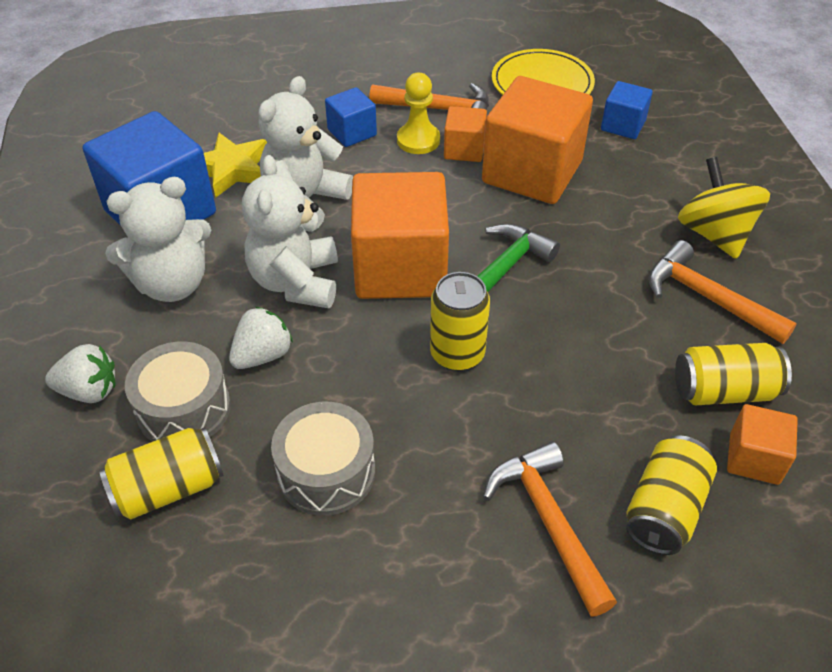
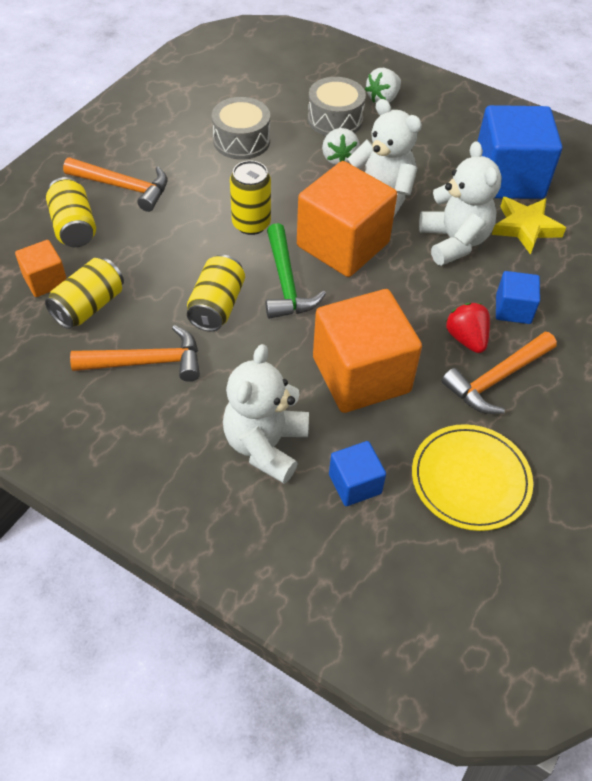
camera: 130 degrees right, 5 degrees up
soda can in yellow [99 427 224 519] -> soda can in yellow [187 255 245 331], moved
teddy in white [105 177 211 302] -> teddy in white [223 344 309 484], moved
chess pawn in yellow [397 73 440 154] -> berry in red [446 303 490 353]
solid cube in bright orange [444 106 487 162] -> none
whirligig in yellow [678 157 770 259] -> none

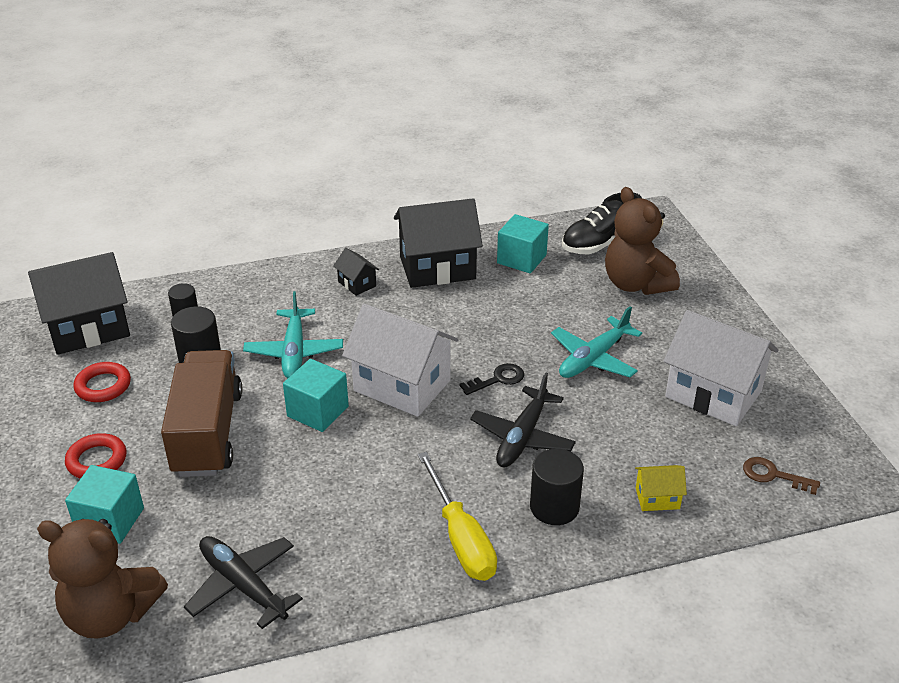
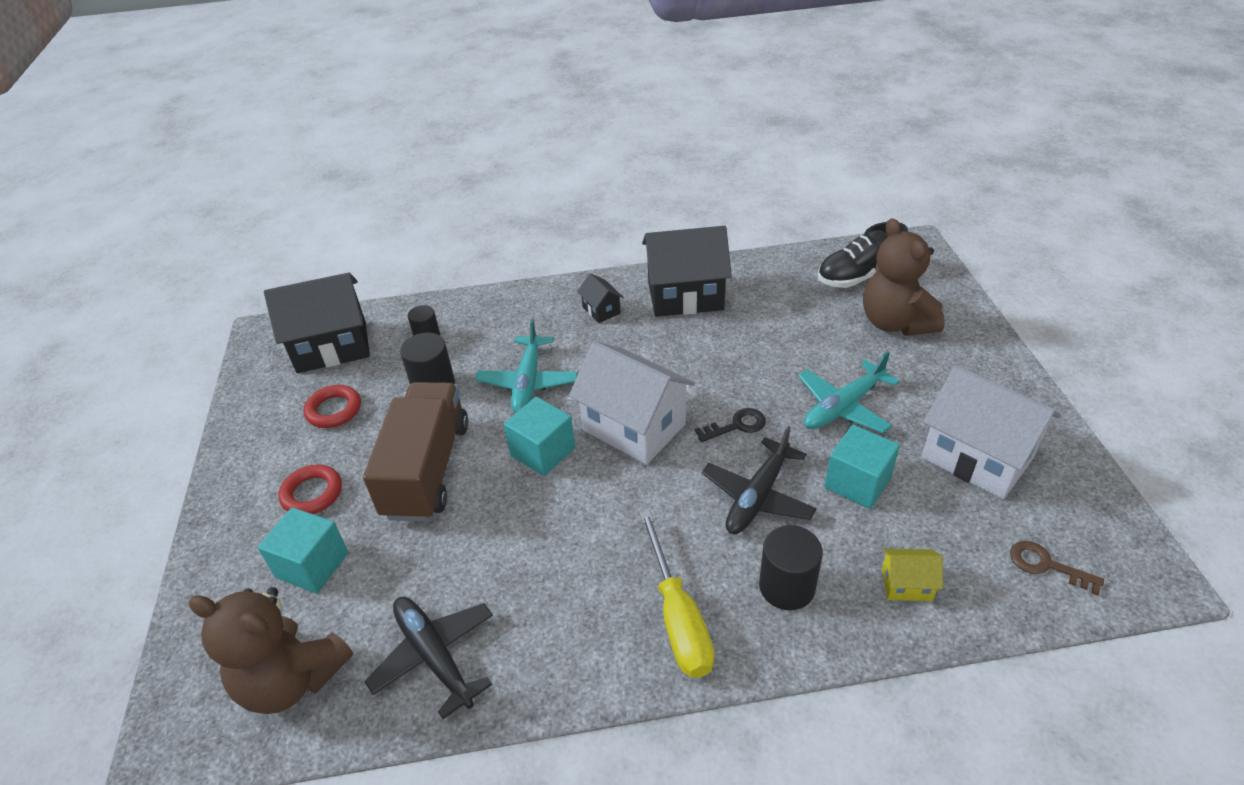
camera: 10 degrees right, 5 degrees up
solid cube in turquoise [497 214 549 274] -> solid cube in turquoise [824 425 900 509], moved

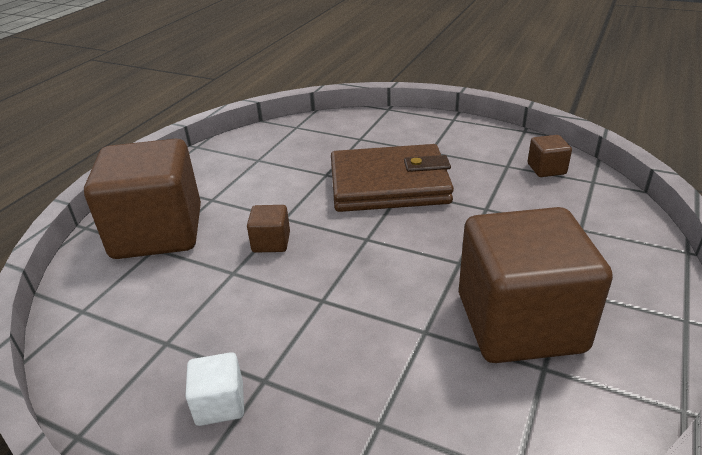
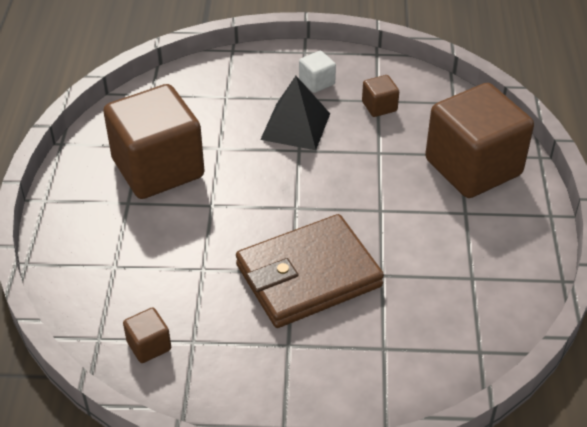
camera: 155 degrees right, 10 degrees up
solid cube in brown [247 205 290 253] -> solid cube in brown [362 75 399 117], moved
none -> pyramid in black [260 76 330 150]

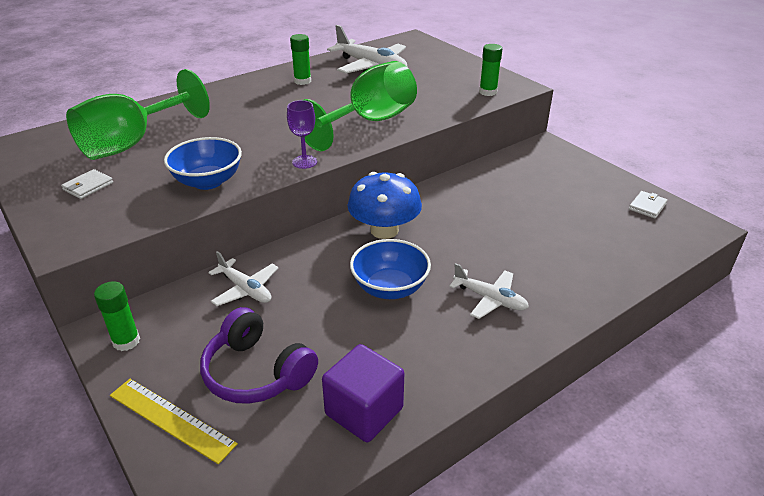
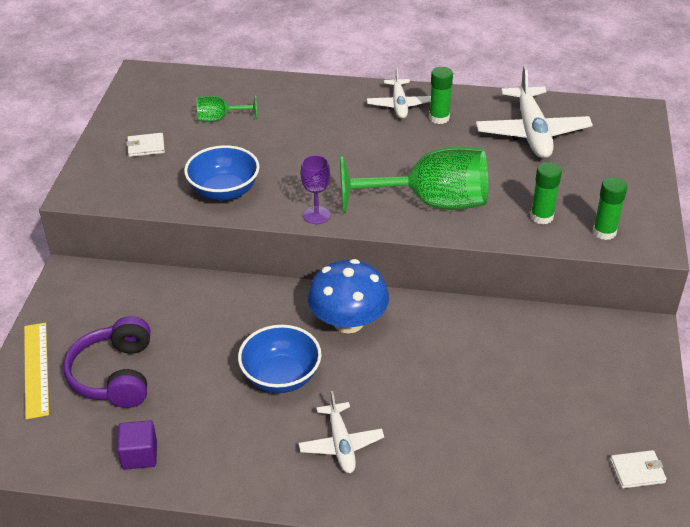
camera: 45 degrees right, 5 degrees up
goblet in leaf-green [66 69 210 160] -> goblet in leaf-green [197 95 257 122], x0.46
stick of glue in leaf-green [94 281 140 351] -> stick of glue in leaf-green [530 162 562 224], moved
toy plane in white [208 251 278 306] -> toy plane in white [367 67 431 119], moved
solid cube in purple [322 344 404 442] -> solid cube in purple [117 420 157 470], x0.64

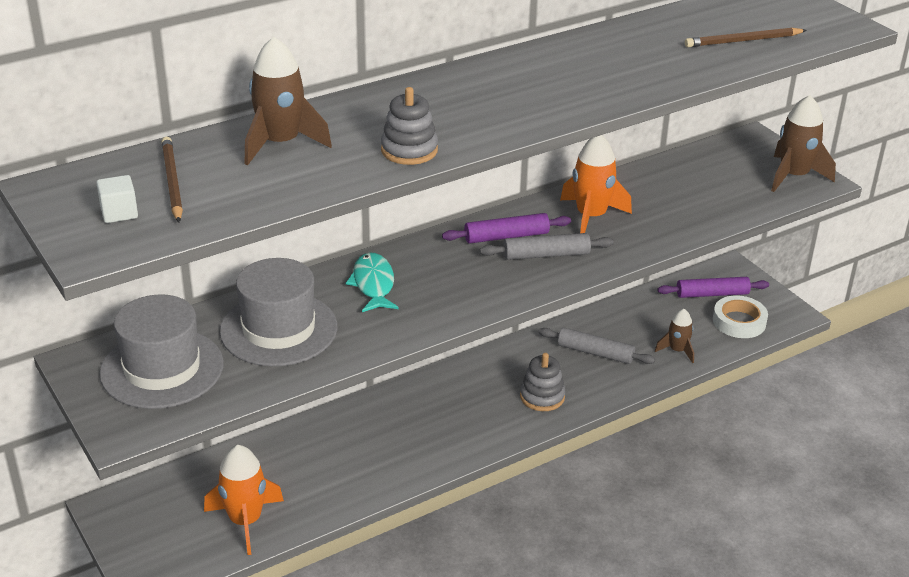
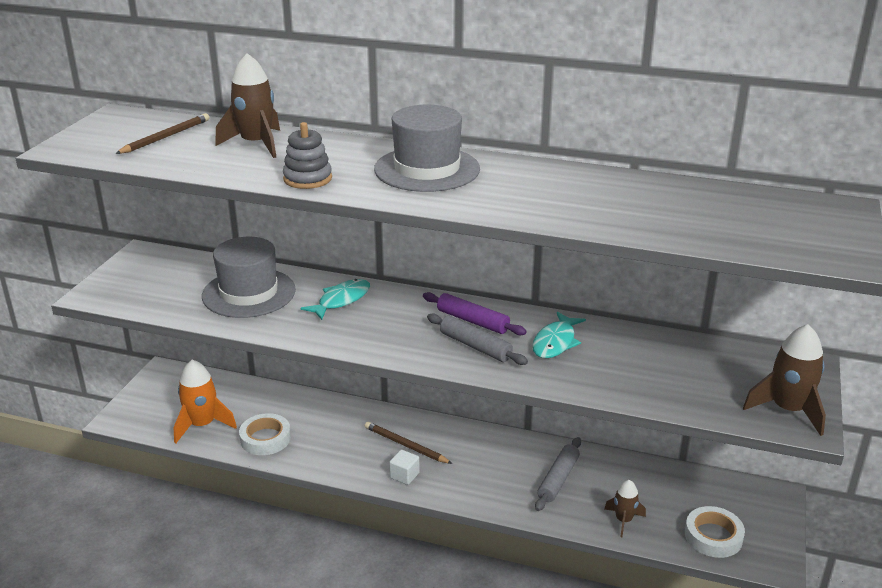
camera: 50 degrees right, 5 degrees down
solid cube in white [96 175 138 223] -> solid cube in white [389 450 420 485], moved
hat in grey [99 294 224 409] -> hat in grey [374 105 480 192], moved
ring stacker in grey [520 353 566 411] -> none
rolling pin in grey [539 327 655 364] -> rolling pin in grey [535 437 581 511], 45 degrees clockwise
rocket in bright orange [560 135 632 233] -> fish in turquoise [532 312 586 358]
rolling pin in purple [657 277 769 298] -> none
lead pencil in brown [685 28 807 47] -> lead pencil in brown [365 422 452 464], moved
none -> sticky tape in white [239 413 291 455]

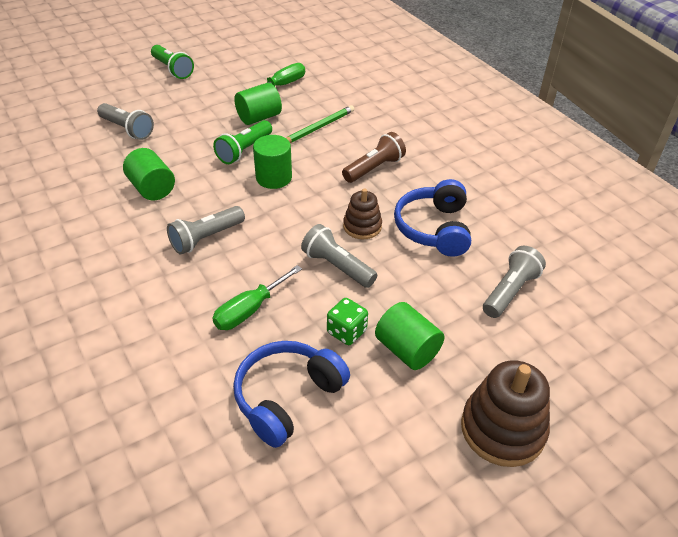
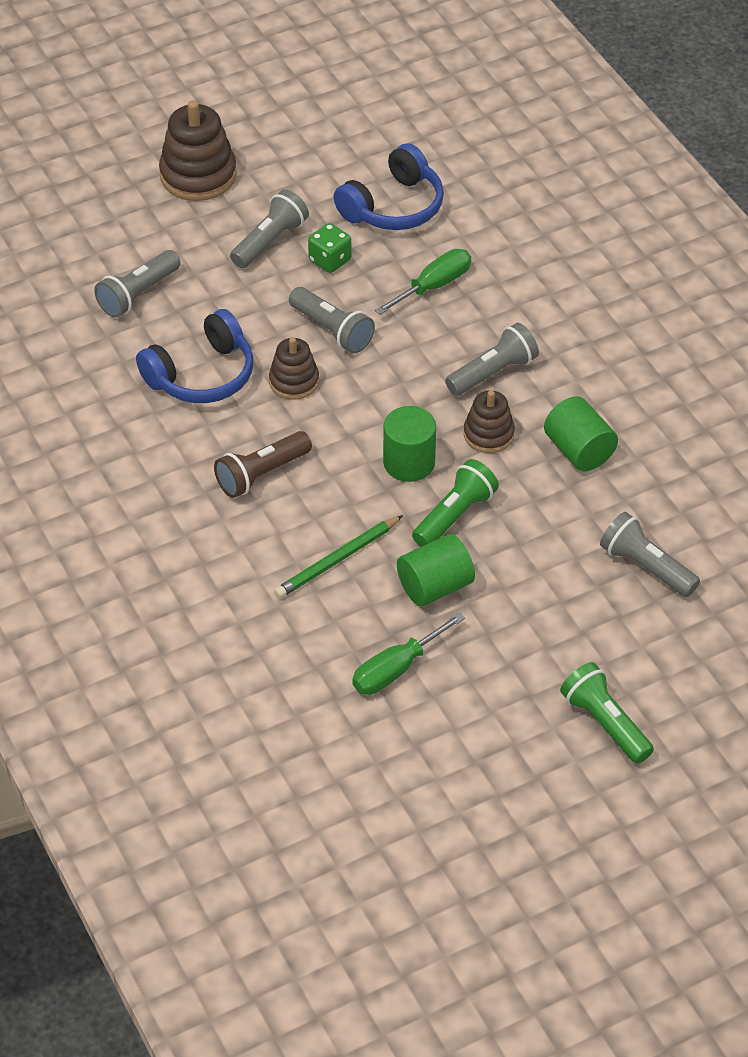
camera: 175 degrees left, 5 degrees up
cylinder in leaf-green [375 302 444 370] -> pocket torch in grey [230 189 309 268]
headphones in royal blue [394 179 471 257] -> headphones in royal blue [136 309 254 403], 45 degrees clockwise
none -> ring stacker in brown [464 390 515 453]

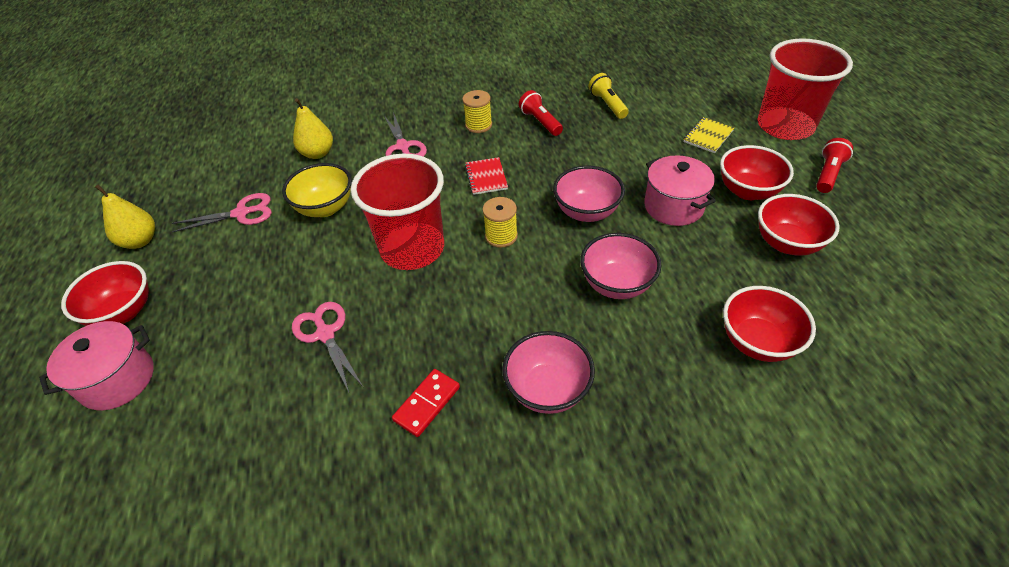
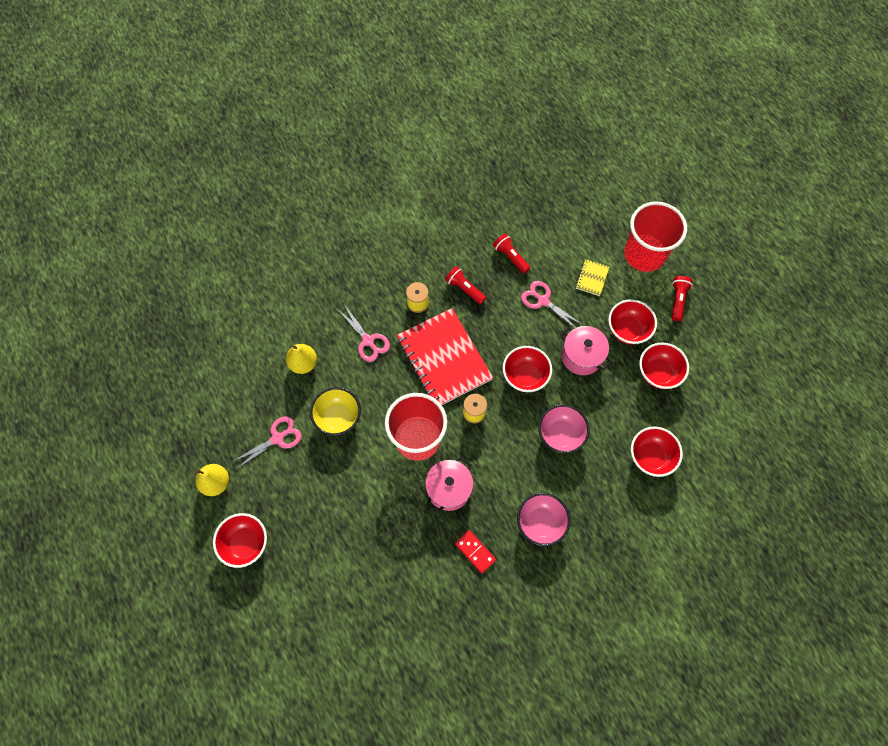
camera: 20 degrees left, 20 degrees up
pot in rose-pink [39 321 154 410] -> pot in rose-pink [425 457 473 513], moved
pair of scissors in rose-pink [292 302 363 392] -> pair of scissors in rose-pink [521 281 583 328], moved
domino piece in red [392 369 460 437] -> domino piece in red [455 530 496 573], 60 degrees counterclockwise
exercise book in red [465 157 508 195] -> exercise book in red [397 308 493 405], x2.41
bowl in rose-pink [553 166 625 222] -> bowl in red [503 346 552 392]
pocket torch in yellow [588 73 629 119] -> pocket torch in red [493 233 530 274]

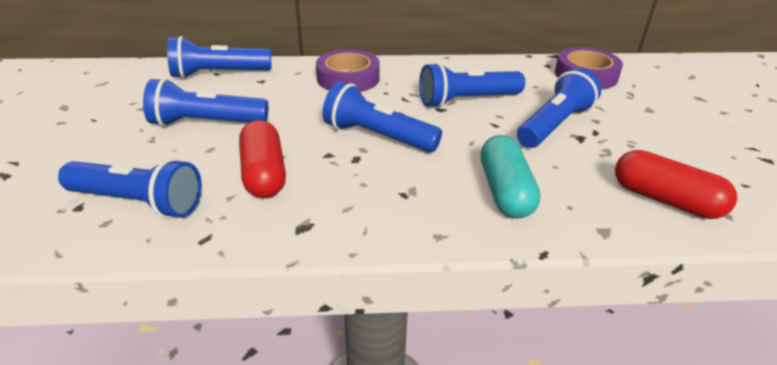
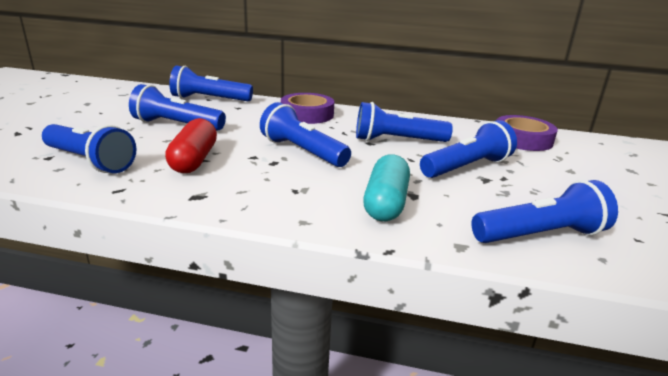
camera: 15 degrees right, 10 degrees down
pill in red [615 150 737 219] -> pocket torch in royal blue [471 180 618 243]

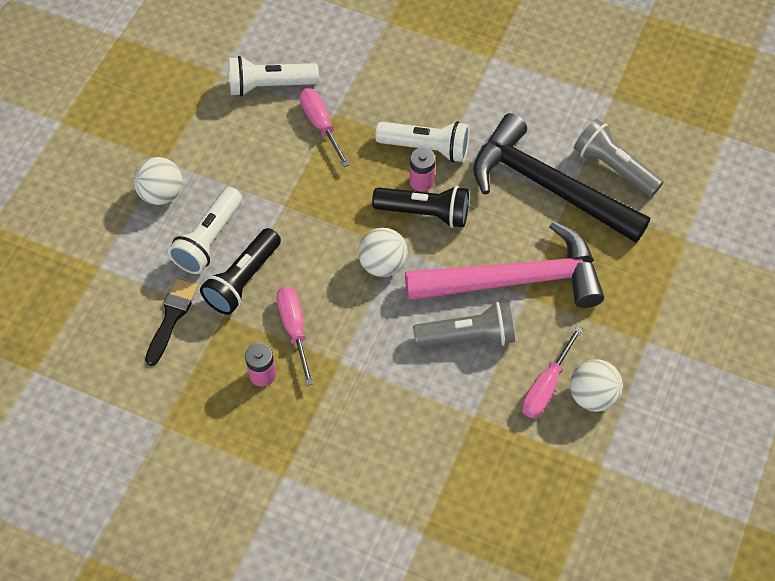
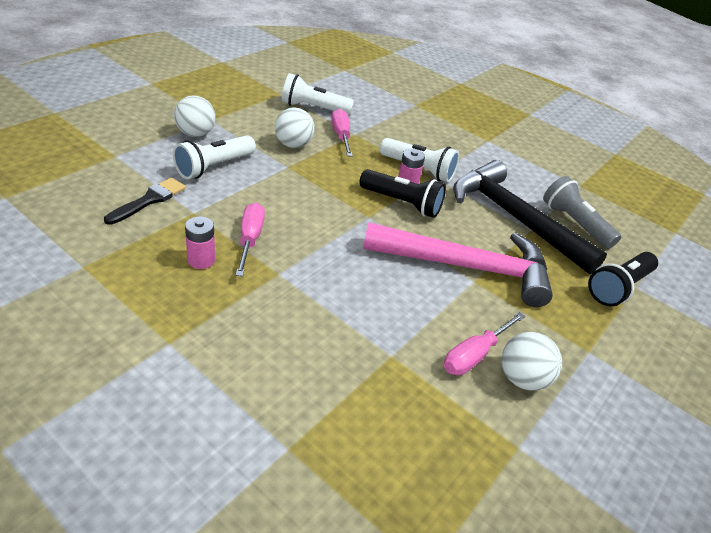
camera: 10 degrees right, 20 degrees down
pocket torch in black [200 228 281 315] -> pocket torch in black [588 252 658 307], moved
sphere in white [358 228 408 277] -> sphere in white [275 107 314 148], moved
pocket torch in grey [413 302 515 348] -> none

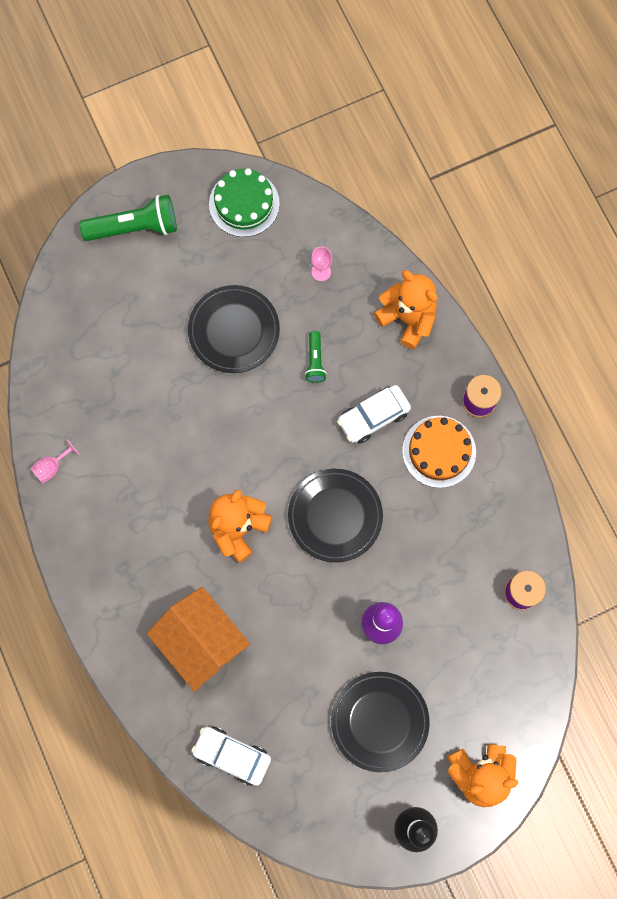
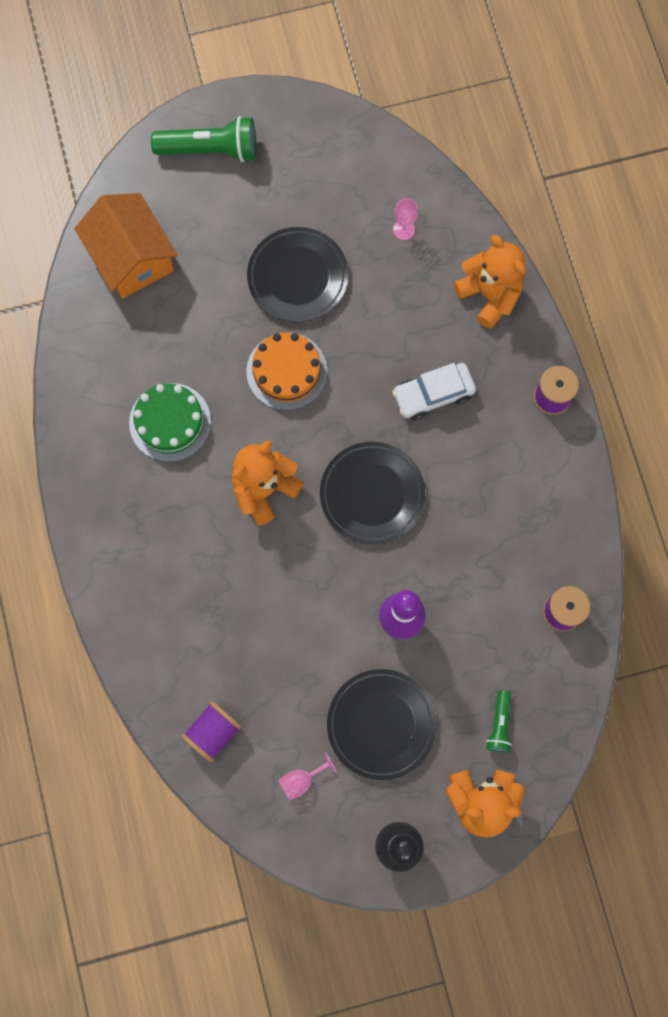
camera: 10 degrees right, 0 degrees up
goblet in rose-pink [30 439 80 484] -> goblet in rose-pink [278 752 337 801], moved
cottage in bright orange [147 587 250 692] -> cottage in bright orange [74 193 178 299], moved
automobile in white [191 726 271 786] -> reel of thread in purple [181 701 242 762]
cake in leaf-green [209 168 280 237] -> cake in leaf-green [129 383 211 462], moved
pocket torch in leaf-green [305 331 327 383] -> pocket torch in leaf-green [486 690 512 753], moved
cake in bright orange [402 416 476 488] -> cake in bright orange [246 332 327 410], moved

